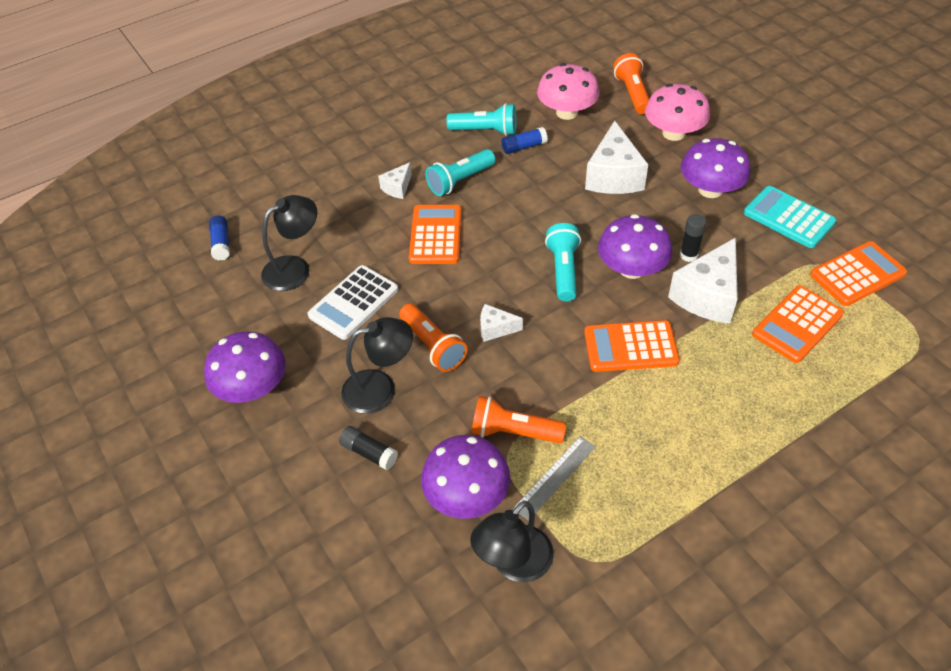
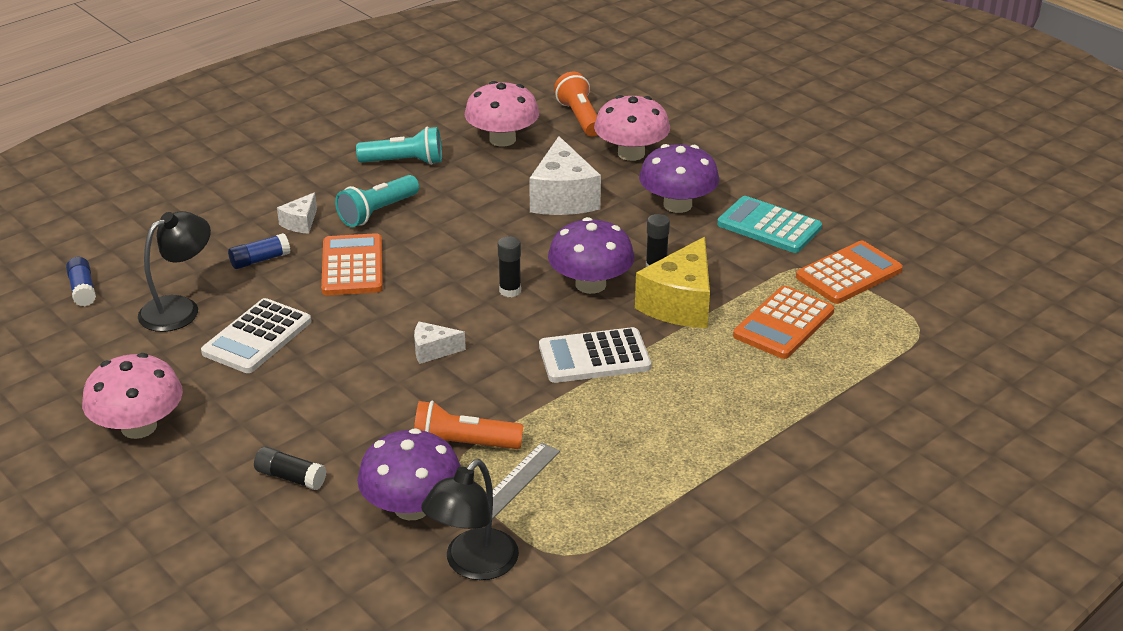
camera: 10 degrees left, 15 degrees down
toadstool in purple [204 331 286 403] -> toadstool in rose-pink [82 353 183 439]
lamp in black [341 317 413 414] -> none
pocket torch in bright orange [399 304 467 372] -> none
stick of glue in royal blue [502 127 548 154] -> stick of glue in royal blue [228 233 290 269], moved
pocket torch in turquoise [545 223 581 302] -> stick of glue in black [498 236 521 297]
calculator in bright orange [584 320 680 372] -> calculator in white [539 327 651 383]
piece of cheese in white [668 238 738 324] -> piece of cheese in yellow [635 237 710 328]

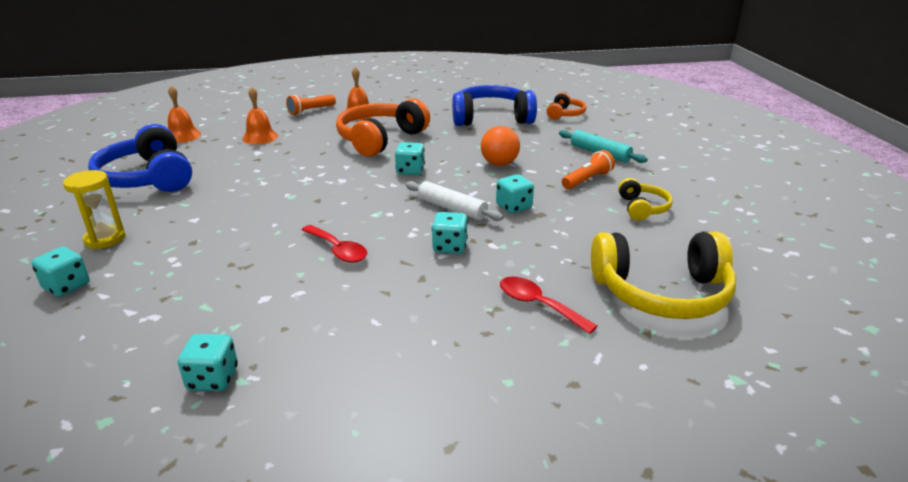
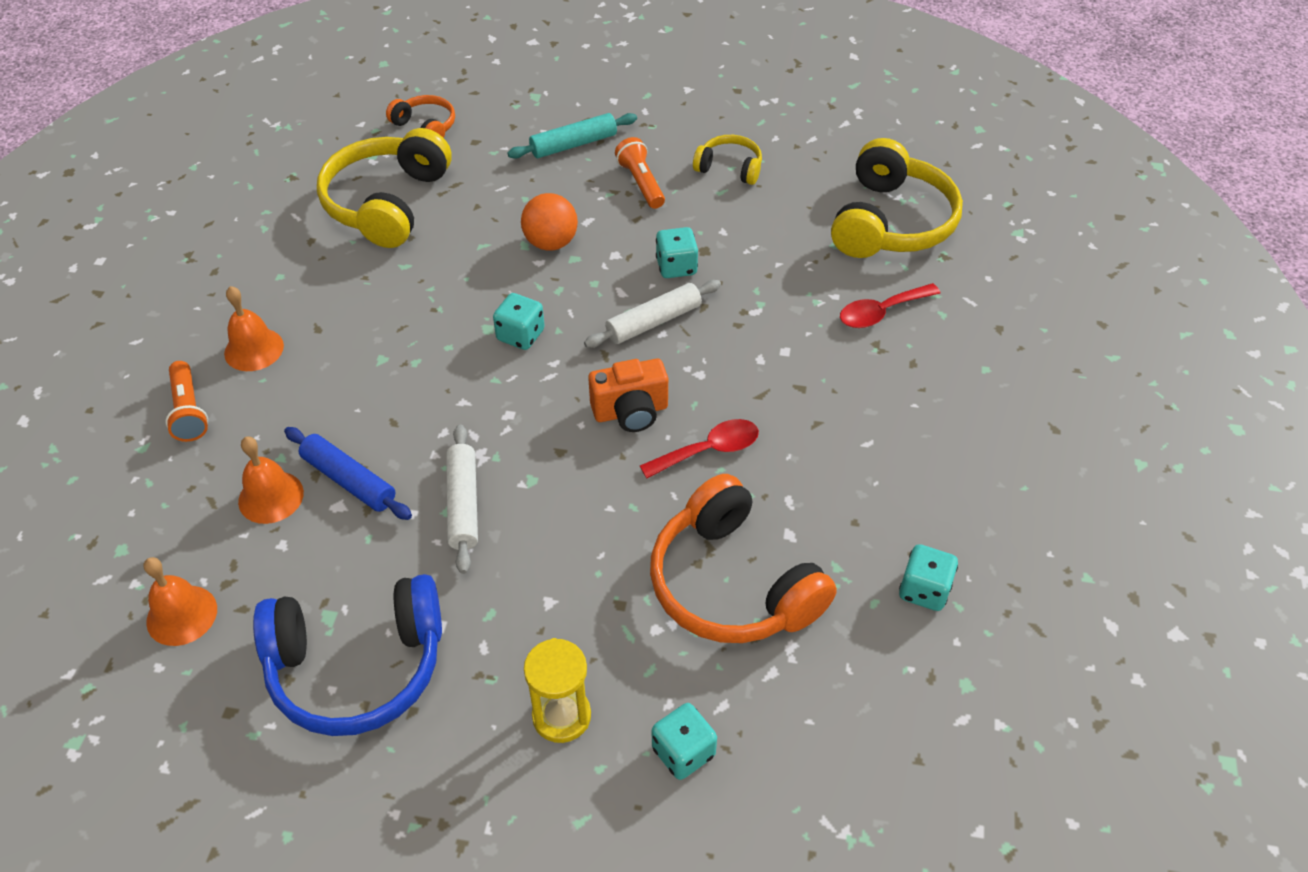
camera: 70 degrees left, 20 degrees up
headphones in bright orange [336 98 430 157] -> headphones in bright orange [650 474 837 643], moved
dice in turquoise [432 212 468 254] -> none
headphones in royal blue [452 85 537 126] -> headphones in yellow [317 128 452 248]
none -> rolling pin in royal blue [284 427 412 520]
none -> rolling pin in white [446 424 478 574]
none -> camera in bright orange [588 358 668 432]

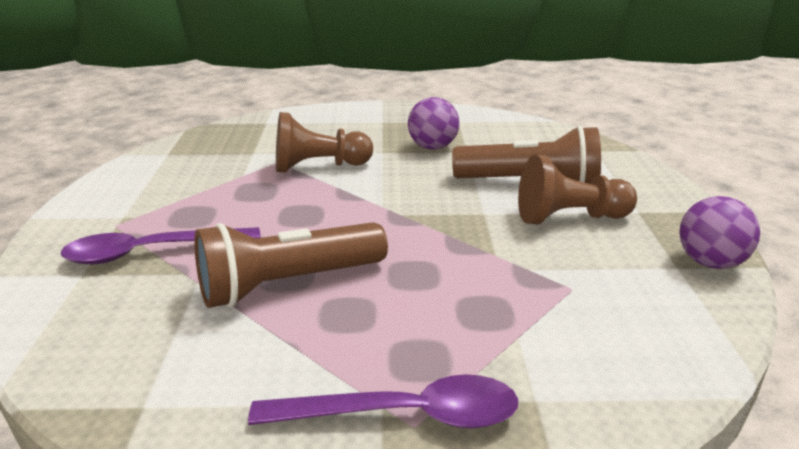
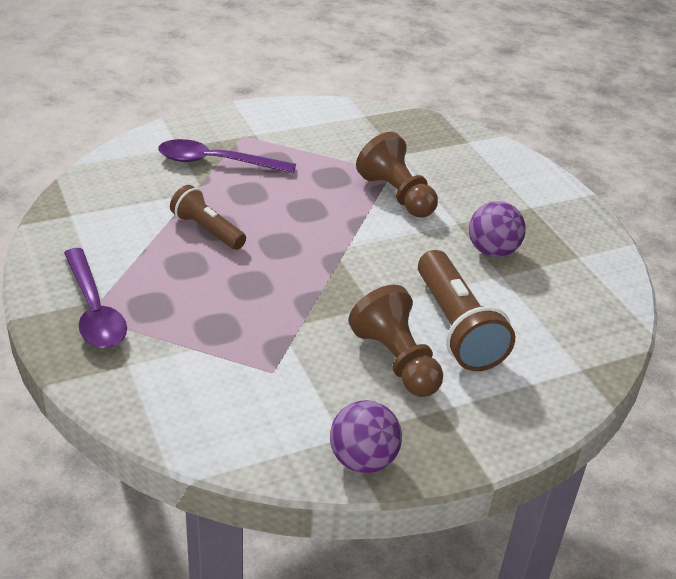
camera: 65 degrees right, 10 degrees up
spoon in purple [61 227 261 264] -> spoon in purple [158 139 296 174], 45 degrees counterclockwise
pocket torch in brown [194 222 388 308] -> pocket torch in brown [170 185 246 250], x0.62

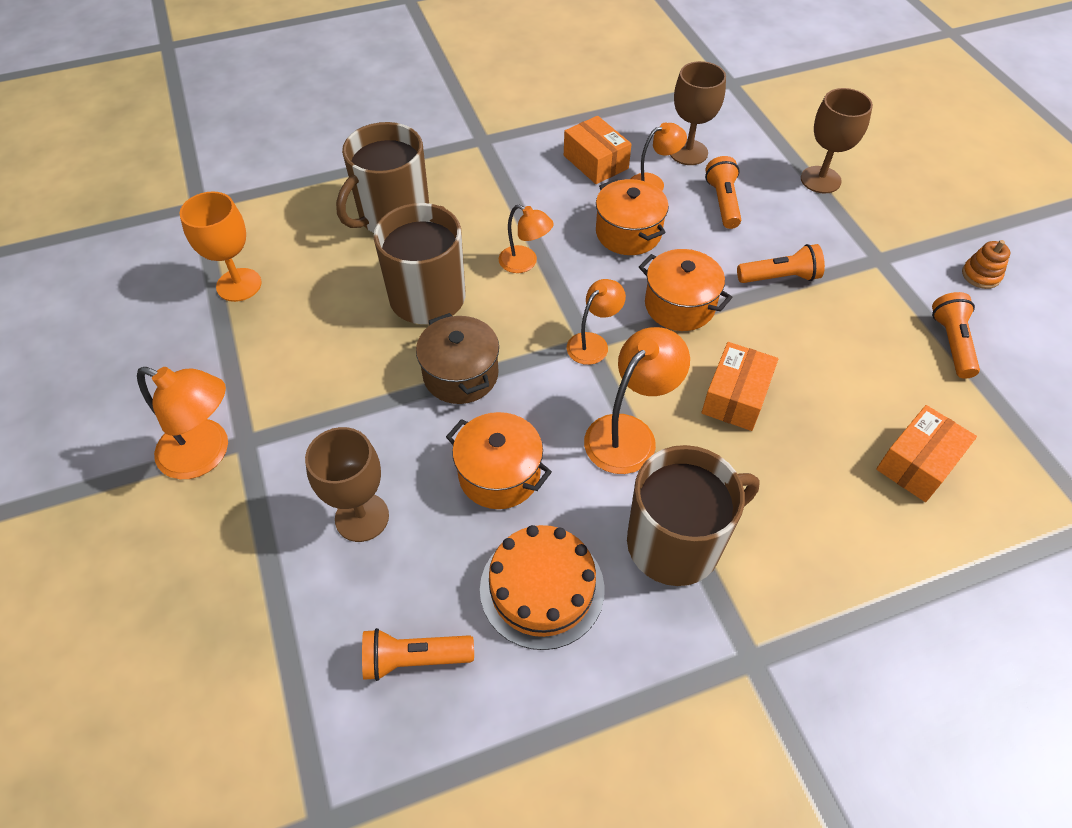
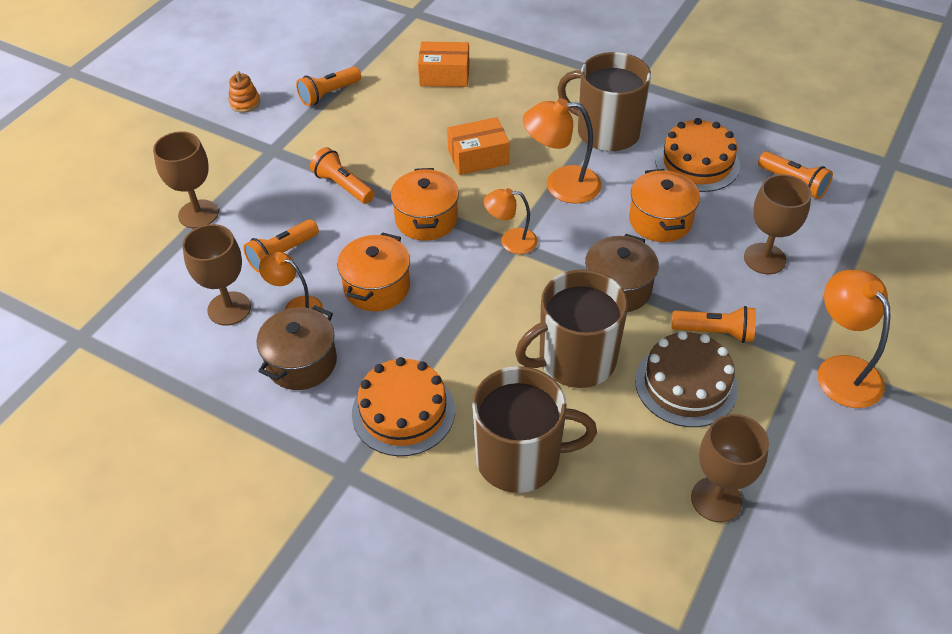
camera: 130 degrees left, 5 degrees down
goblet in bright orange [179 192 262 302] -> goblet in brown [691 414 769 522]
lamp in bright orange [499 205 554 273] -> none
box in bright orange [564 116 632 184] -> pot in brown [257 305 337 390]
none -> cake in bright orange [352 357 455 456]
none -> cake in brown [635 331 738 427]
none -> pocket torch in bright orange [672 306 756 343]

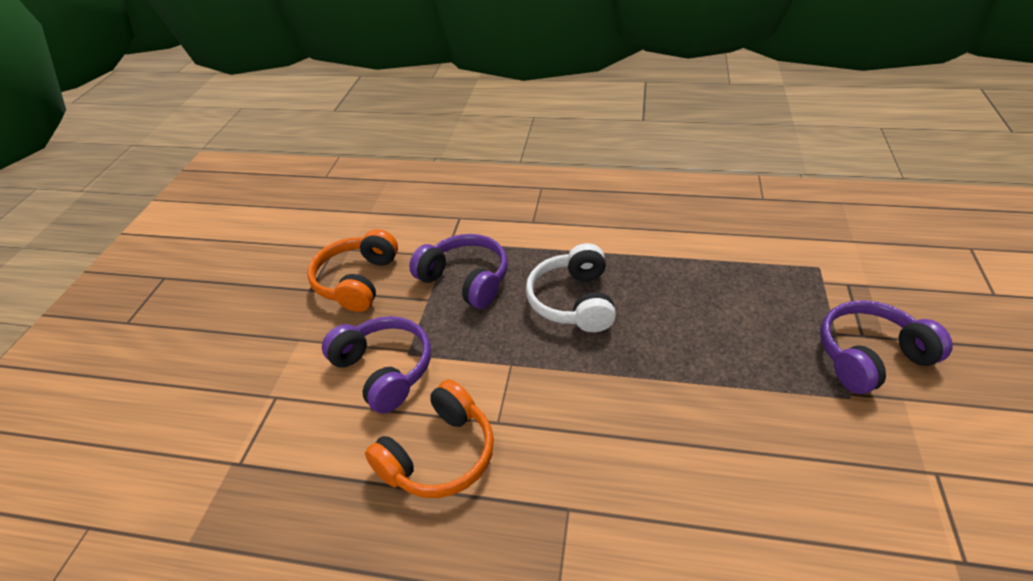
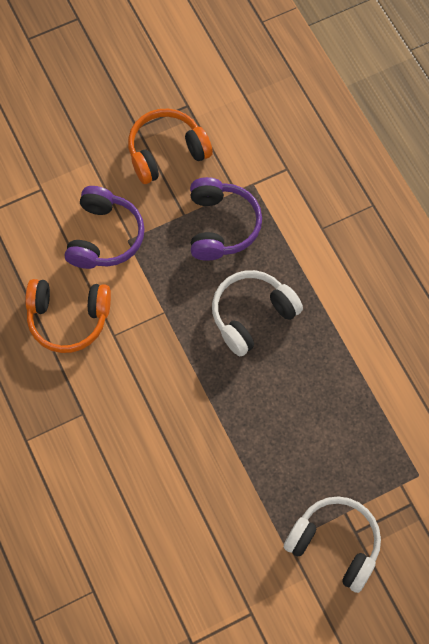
camera: 50 degrees right, 25 degrees up
headphones in purple [820 300 953 394] -> headphones in white [284 496 381 593]

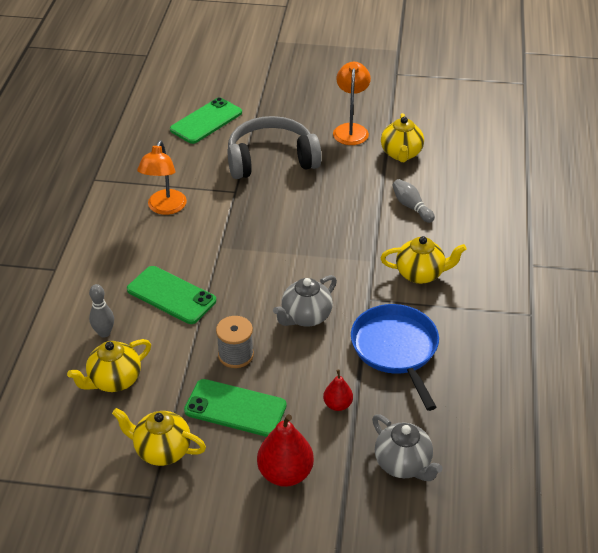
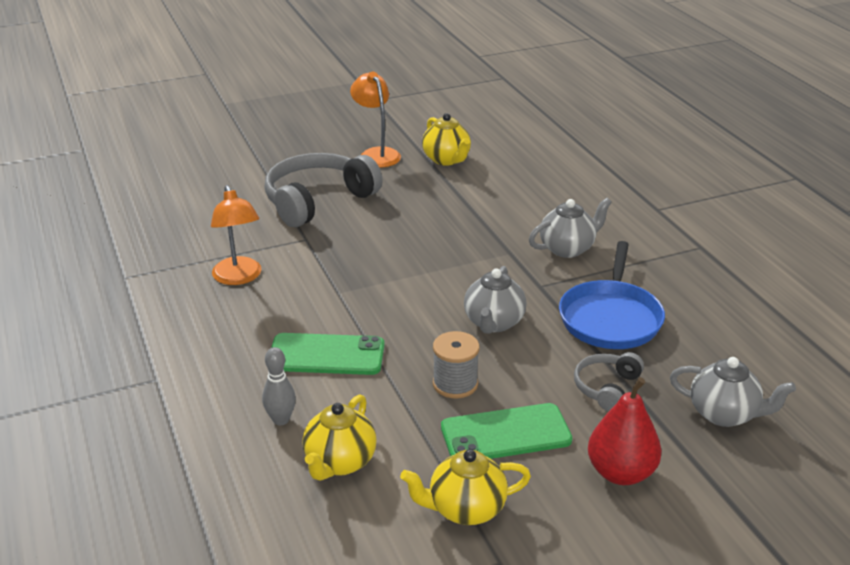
camera: 30 degrees left, 10 degrees down
mobile phone in leaf-green [170 97 242 144] -> none
pear in red [323 369 353 411] -> headphones in grey [574 352 644 411]
frying pan in royal blue [351 304 439 411] -> frying pan in royal blue [559 241 665 349], 120 degrees counterclockwise
tea pot in yellow [380 236 466 284] -> tea pot in grey [529 198 612 258]
skittle in grey [392 179 435 223] -> none

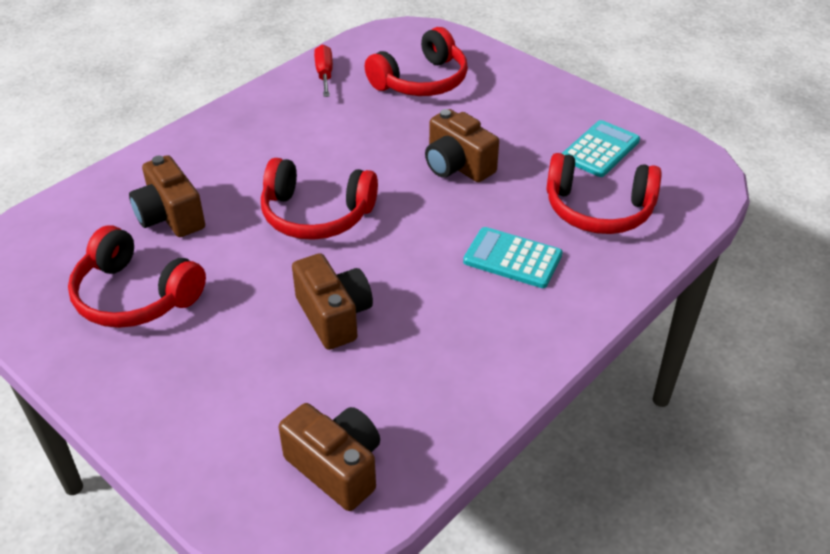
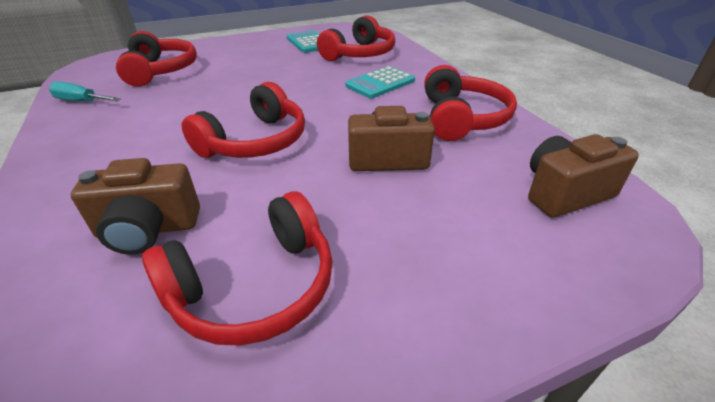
camera: 65 degrees left, 5 degrees down
screwdriver in red [314 44 333 97] -> screwdriver in turquoise [49 81 121 101]
camera in brown [425 109 499 182] -> none
none -> headphones in red [424 65 517 141]

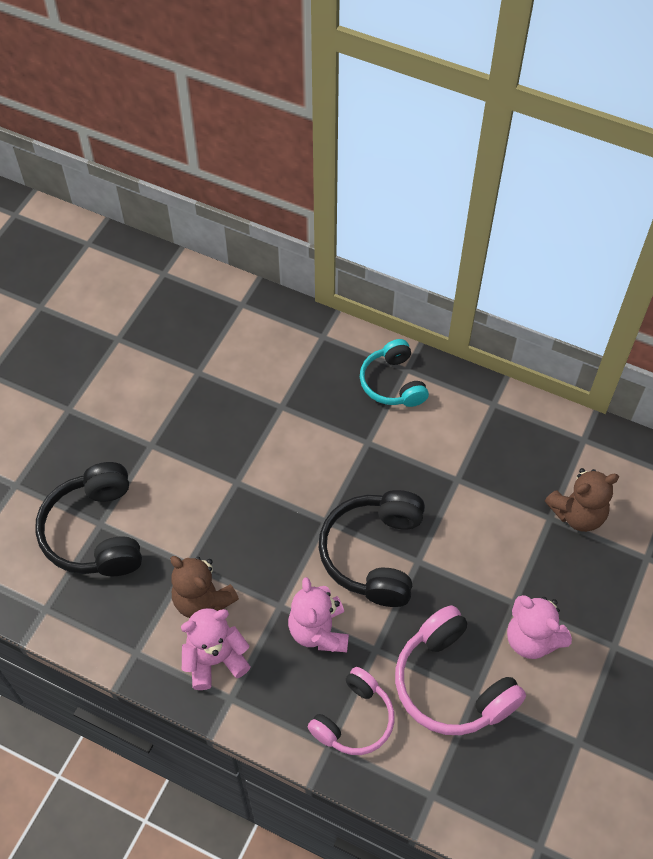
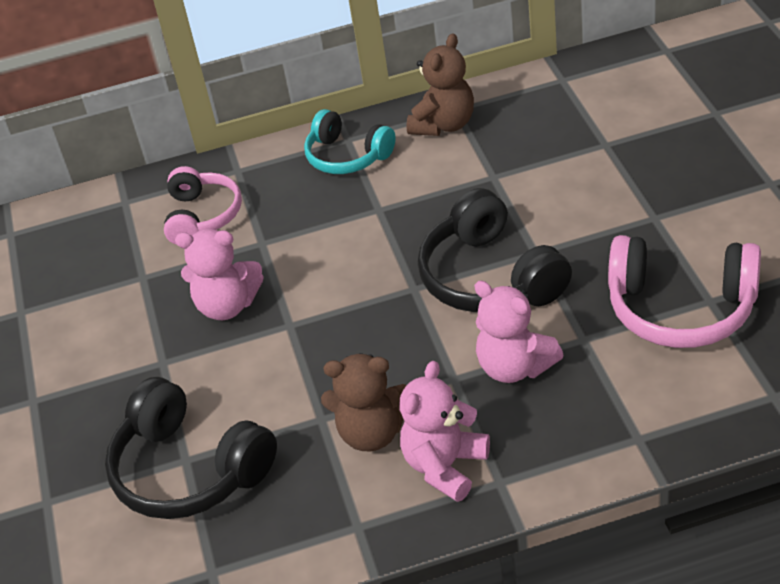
camera: 35 degrees left, 15 degrees down
headphones in rose-pink [308 667 395 755] -> headphones in rose-pink [164 166 242 244], moved
teddy in rose-pink [507 595 572 659] -> teddy in rose-pink [175 229 264 320], moved
teddy in brown [545 468 619 532] -> teddy in brown [406 33 474 136], moved

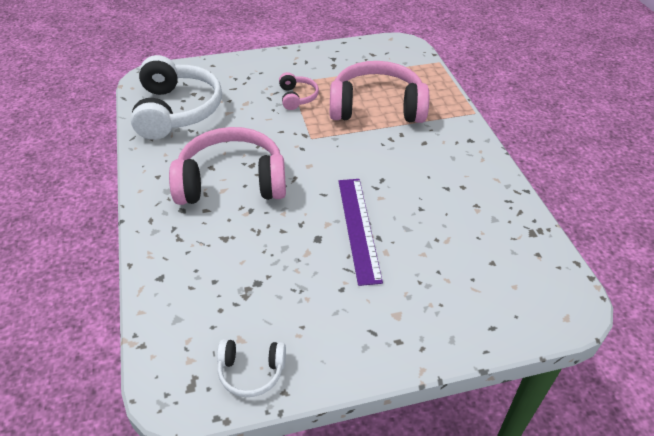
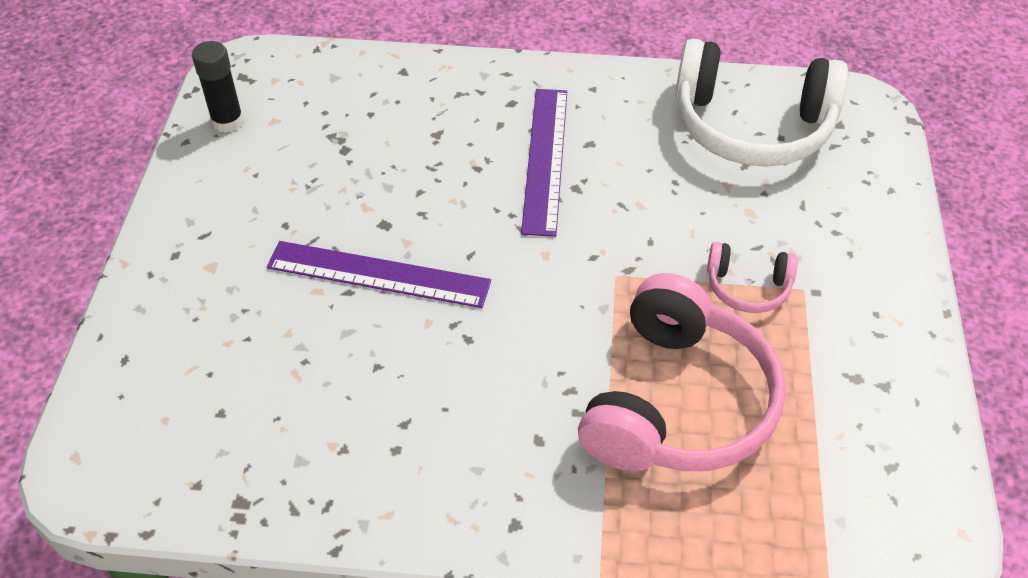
camera: 110 degrees right, 5 degrees up
headphones in rose-pink [169 127 286 205] -> measuring stick in purple [521 89 567 237]
headphones in white [217 339 286 397] -> stick of glue in black [192 41 244 133]

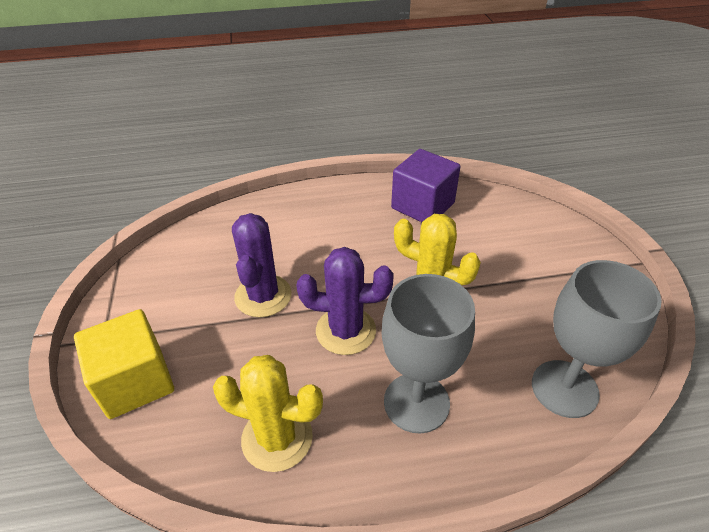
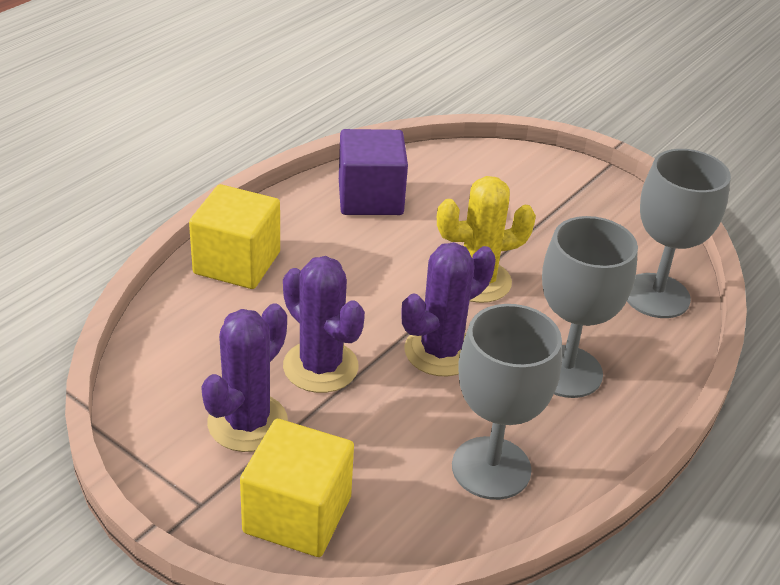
camera: 45 degrees left, 5 degrees down
cactus in yellow [213 355 323 472] -> goblet in grey [452 304 562 500]
none -> solid cube in yellow [189 184 280 289]
none -> cactus in purple [201 303 288 452]

